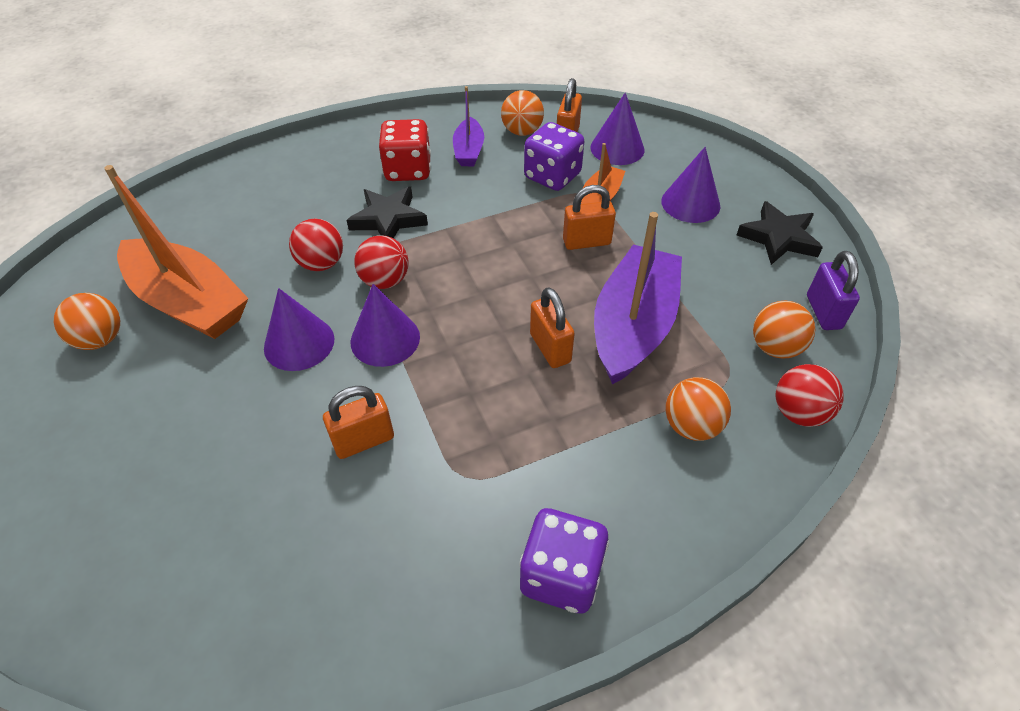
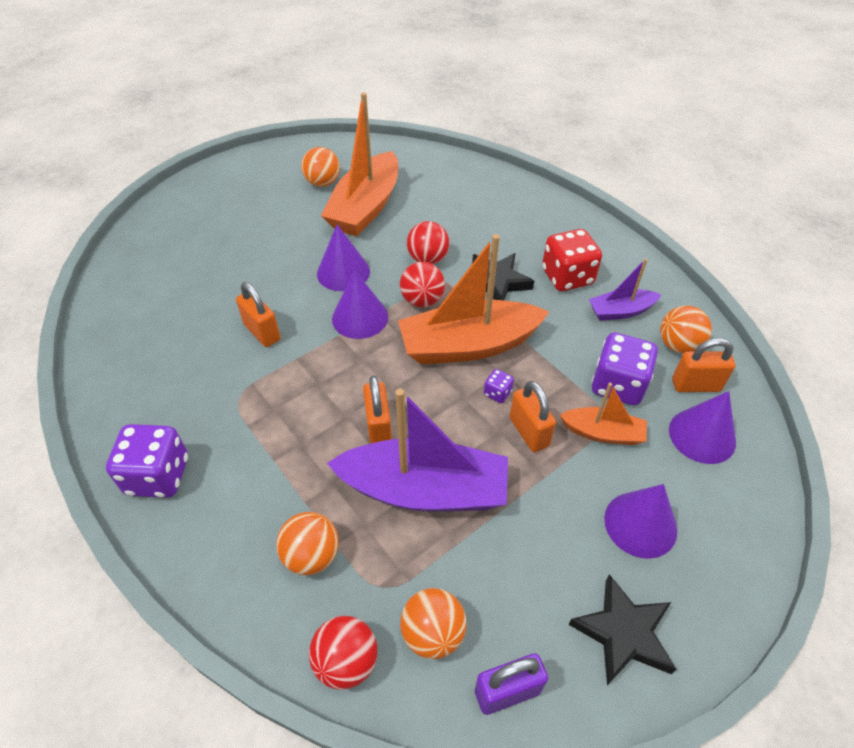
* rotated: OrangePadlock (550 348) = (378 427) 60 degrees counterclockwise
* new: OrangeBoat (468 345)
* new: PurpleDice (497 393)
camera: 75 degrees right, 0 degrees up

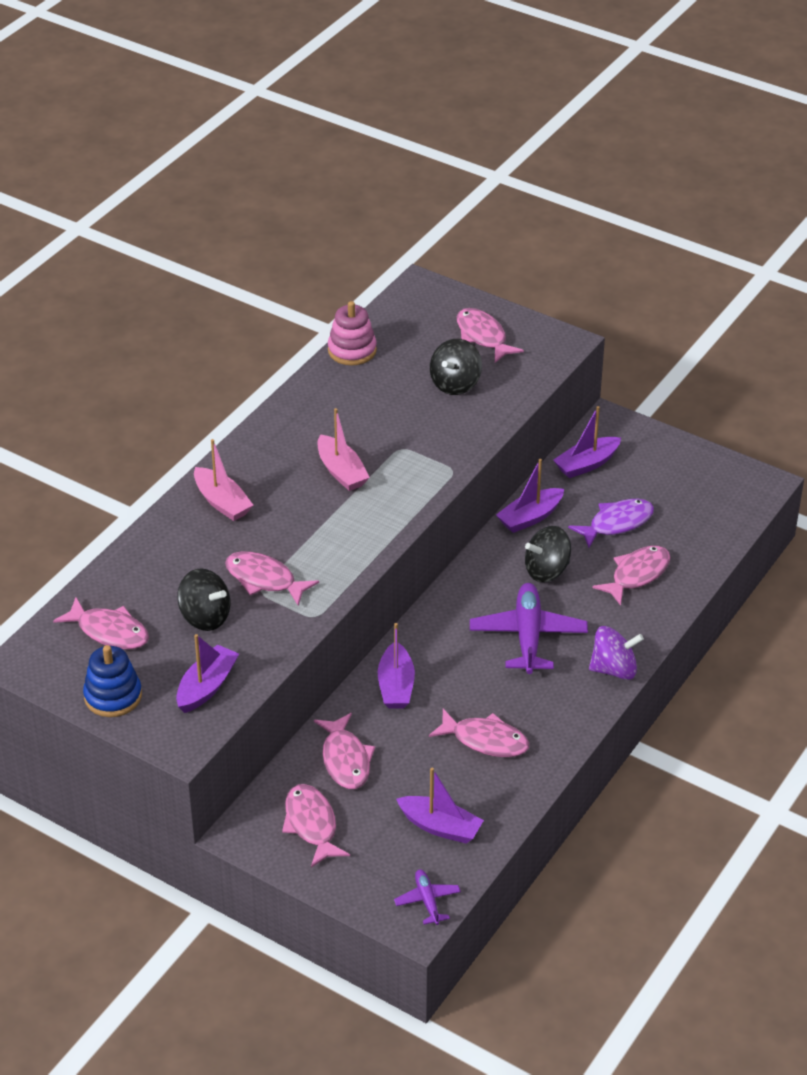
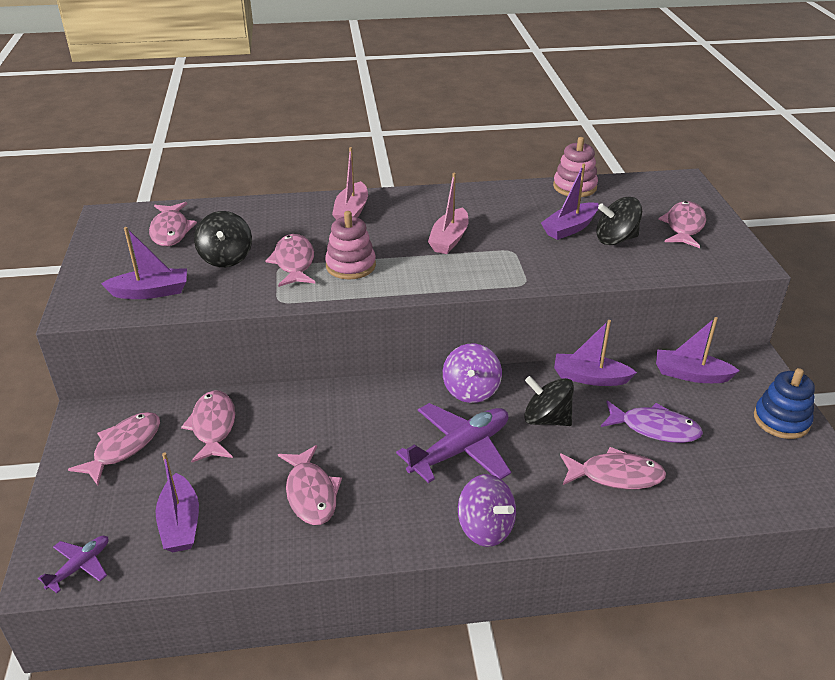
* shifted: BlueStackingToy (113 696) to (781 420)
* rotated: PinkFish (345 760) = (213 426) 135 degrees clockwise
* shifted: PurpleBoat (396 686) to (570 228)
* new: PinkStackingToy (350 266)
* new: PurpleSpinningTop (471 390)
camera: 50 degrees right, 5 degrees down

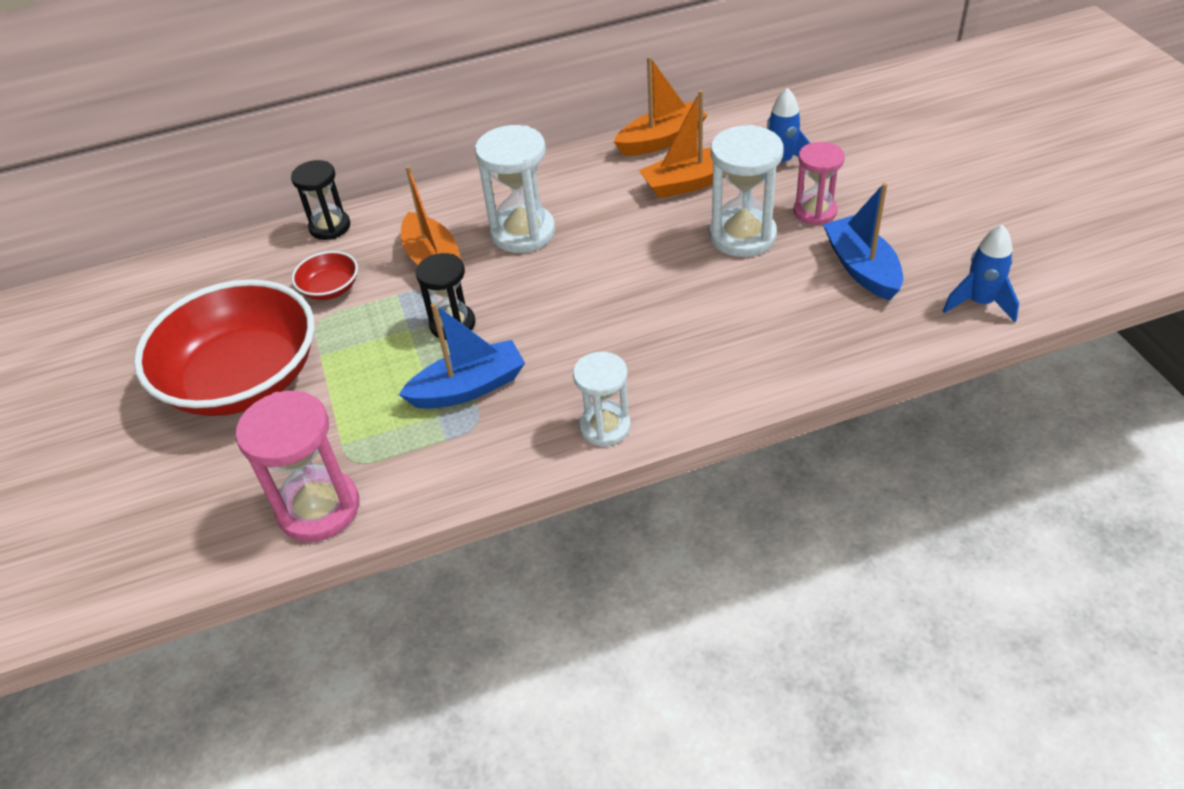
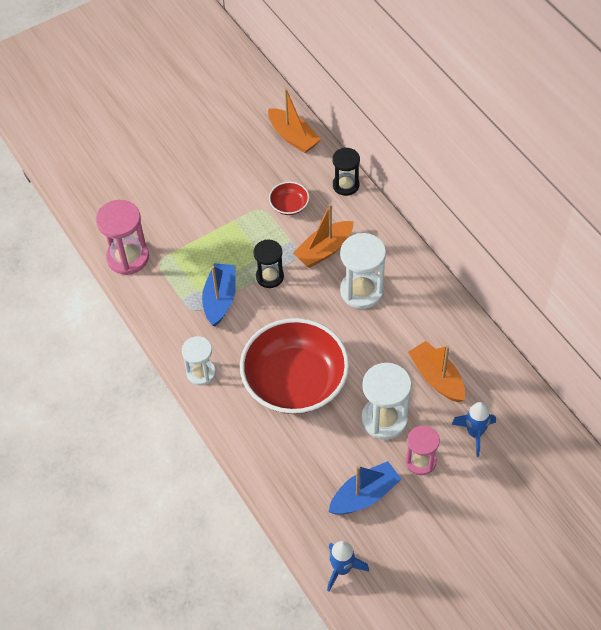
* shifted: RedBowl (243 379) to (295 382)
* rotated: BlueBoat (468 388) = (220 299) 135 degrees counterclockwise
* shifted: OrangeBoat (661 140) to (293 137)
camera: 75 degrees right, 10 degrees up

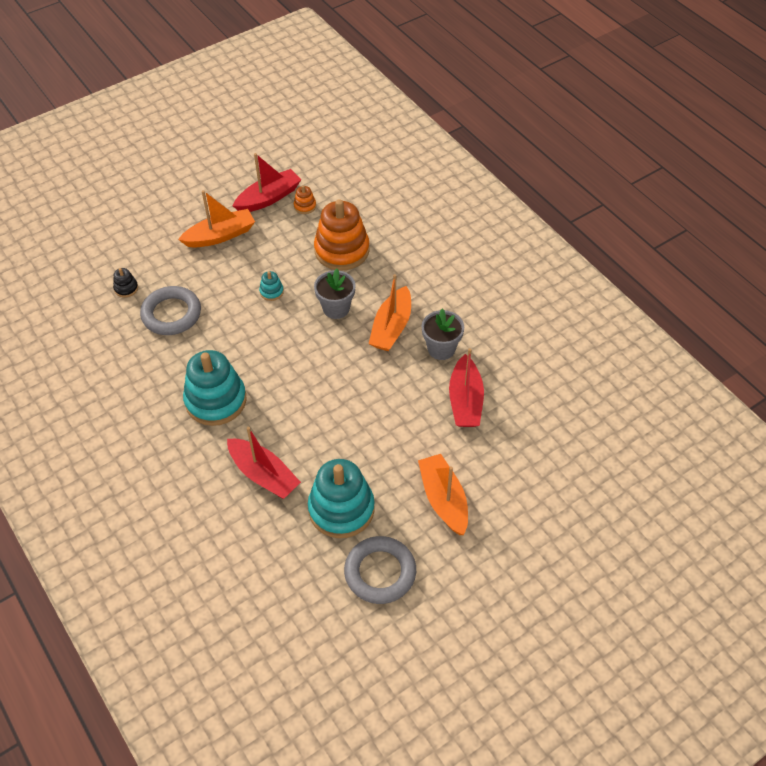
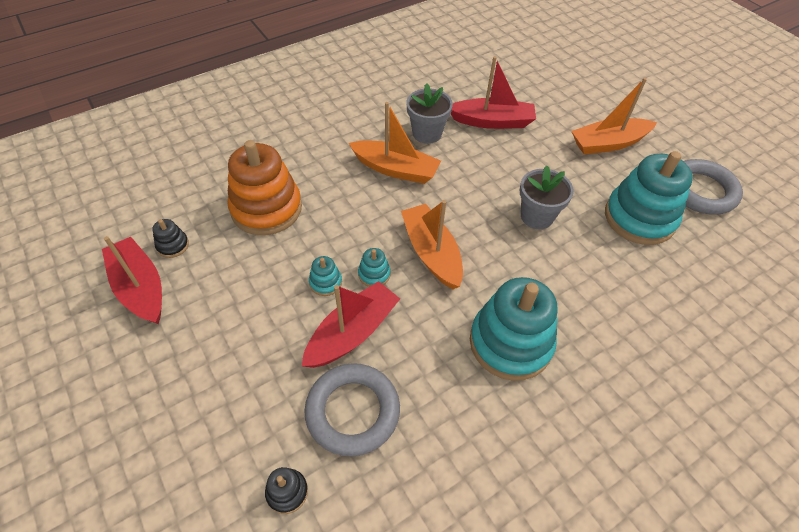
* shifted: OrangeBoat (220 235) to (431 253)
* shifted: RedBoat (263 475) to (352 333)
* repainted: OrangeStackingToy (305 206) to BlackStackingToy (173 245)
* shifted: GreyFlowerPot (336 308) to (537 216)
* new: TurquoiseStackingToy (374 274)
camera: 90 degrees left, 0 degrees up

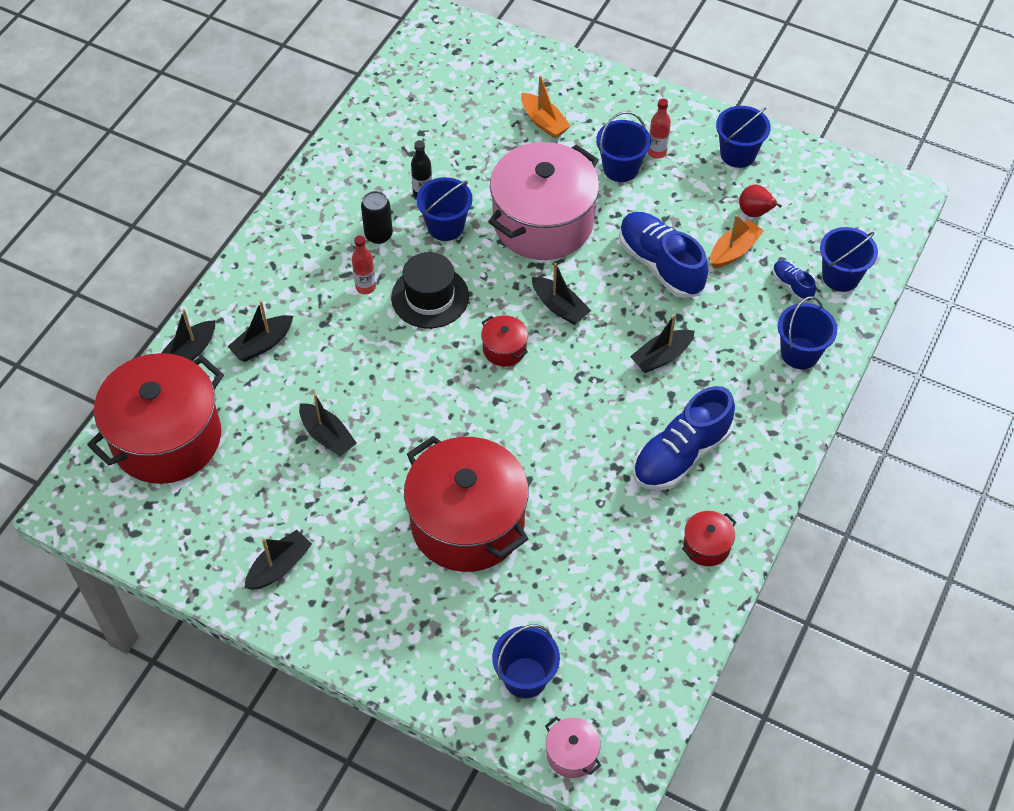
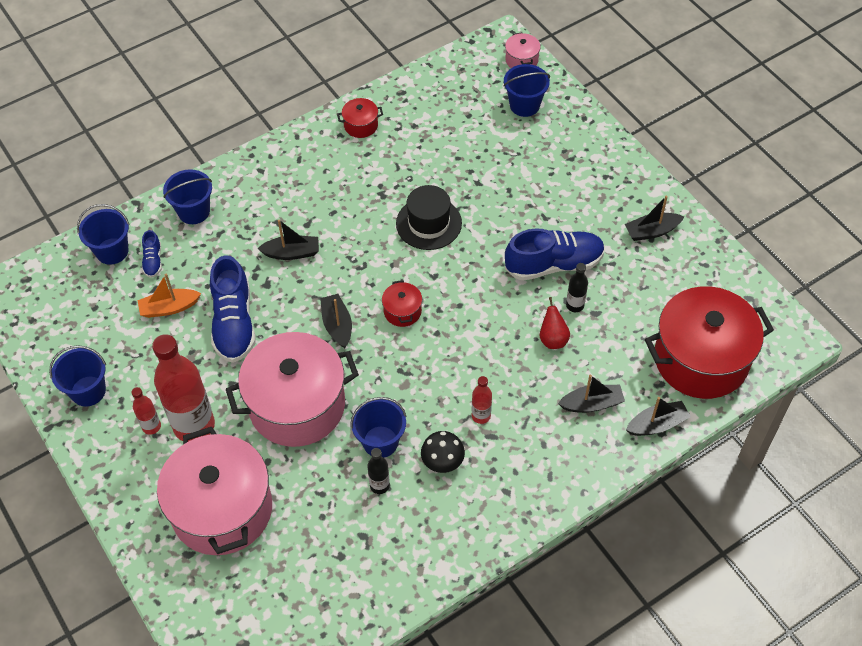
* swapped: BlackBoat (327 436) to BlackBottle (575 305)
* swapped: BlackCan (378 235) to BlackMushroom (442 461)
* shifted: BlackHat (430 297) to (428 223)
* gone: RedPot (467 523)
* swapped: OrangeBoat (544 122) to PinkPot (222 509)
* swapped: BlueBucket (621 168) to RedBottle (194 426)
* shifted: BlueShoe (681 455) to (554 264)
* shifted: RedPear (755 213) to (553 339)
camera: 150 degrees left, 0 degrees up

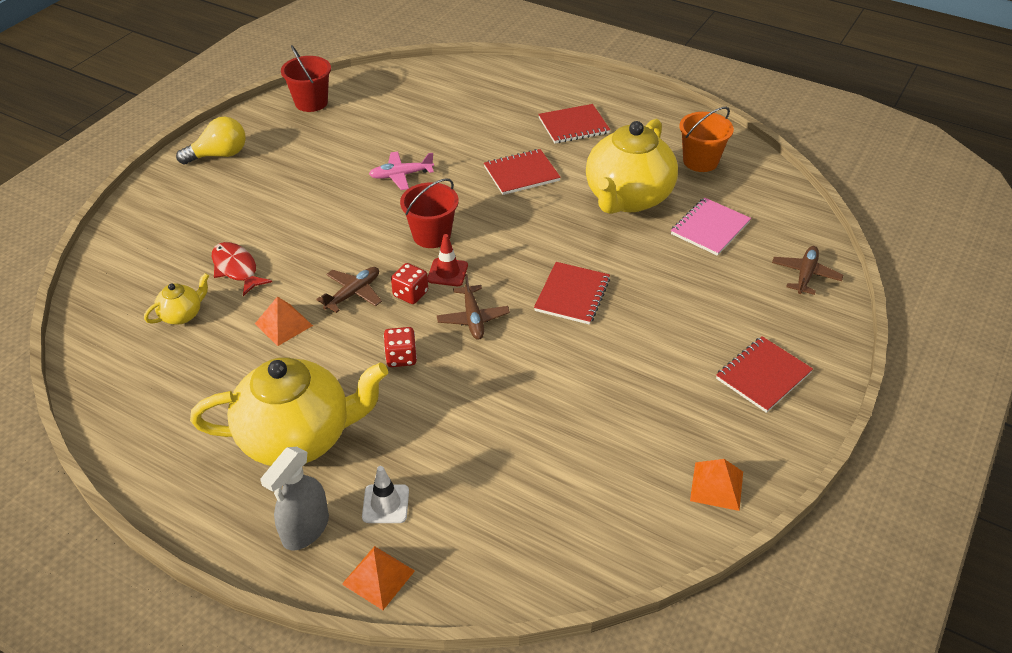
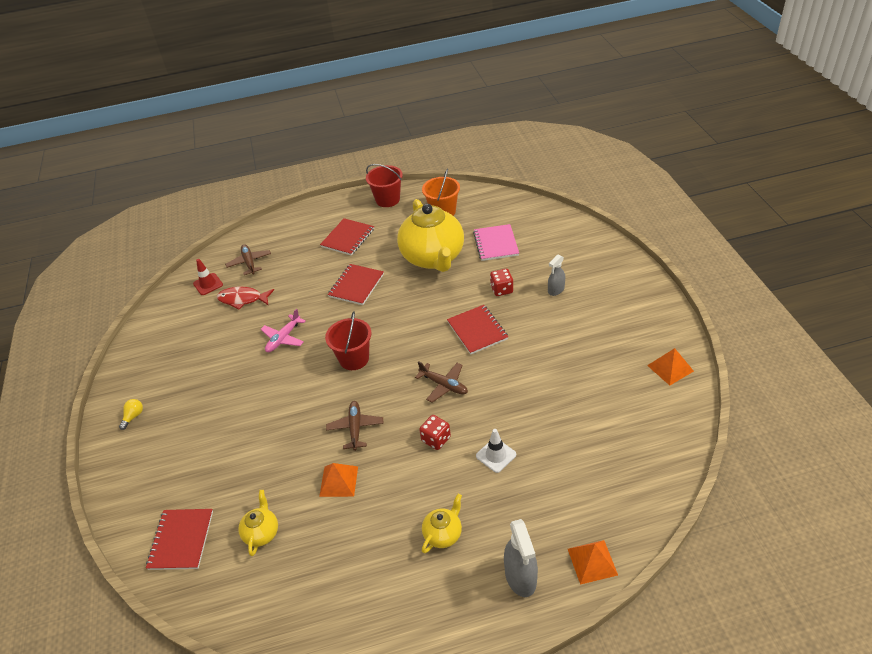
* scaled: YellowLightBulb (219 155) = (133 416) x0.51
* scaled: YellowTeapot (298 437) = (443 534) x0.43
* shifted: RedFish (236 269) to (243 299)
* shifted: RedBucket (311 102) to (387 200)
* shifted: WhiteTrafficCone (385 504) to (496 455)
* shifted: RedDice (410 294) to (501 289)
* shifted: RedTrafficCone (447 272) to (208 284)
* shifted: RedNotebook (763 376) to (181 540)
* shifted: BrownPlane (805 275) to (249 263)
* new: GreySprayBottle (556 290)
camera: 40 degrees left, 0 degrees up

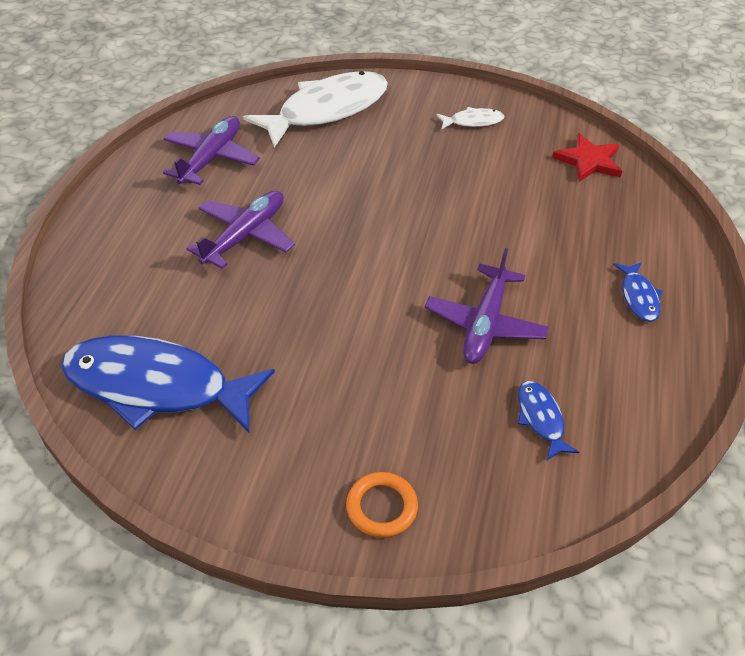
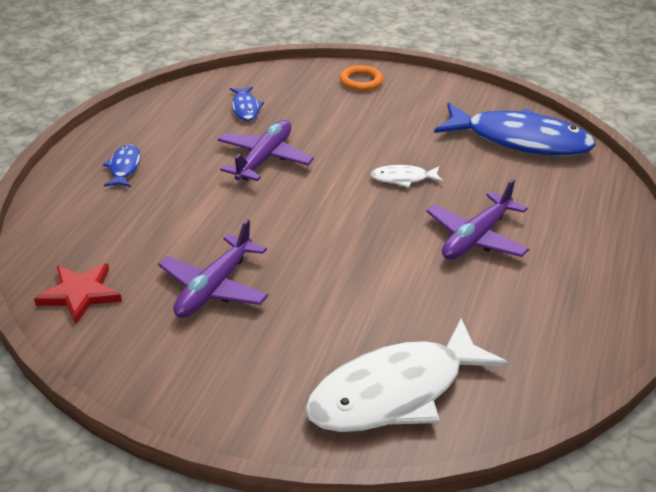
* shifted: PurplePlane (211 158) to (214 288)
* shifted: WhiteFish (473 122) to (403 179)
camera: 175 degrees left, 10 degrees down

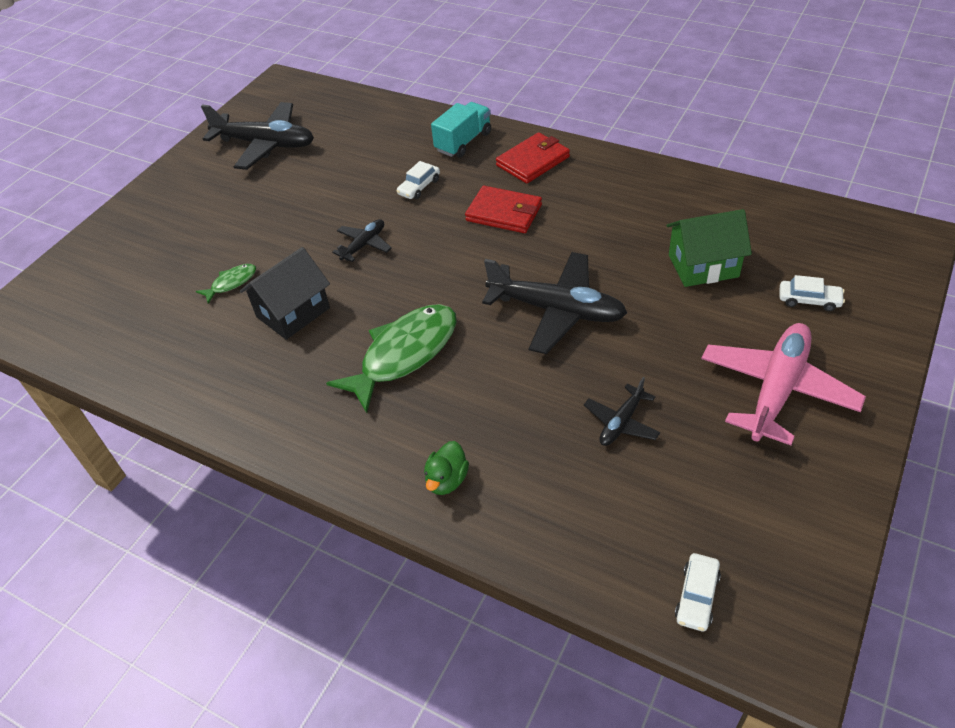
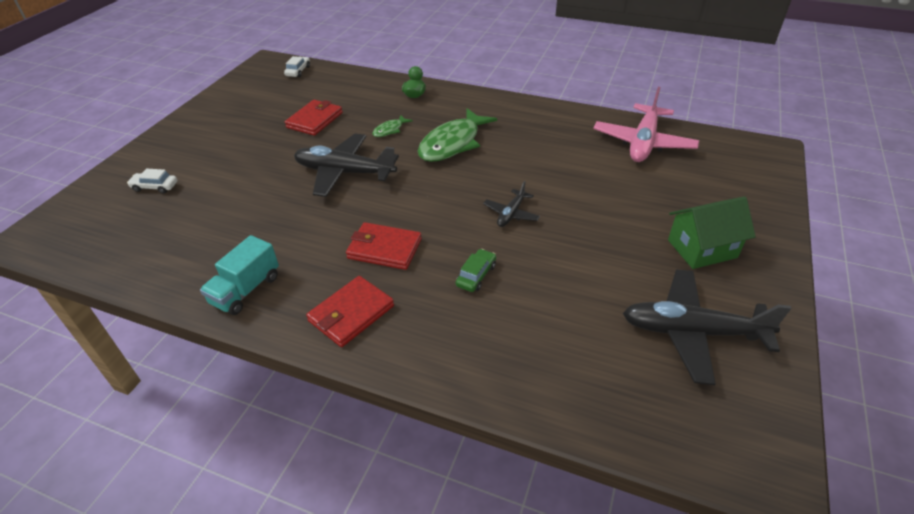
* shifted: GreenFish (231 283) to (390 130)
* gone: BlackHouse (293 312)
* repainted: WhiteCar (419 187) to GreenCar (476 275)
* shifted: TurquoiseTruck (463 142) to (246 290)
* swapped: BlackPlane (621 422) to RedWallet (315 120)
* shifted: GreenHouse (703 266) to (702 249)
* shifted: PinkPlane (777 390) to (643 142)
camera: 170 degrees right, 5 degrees down

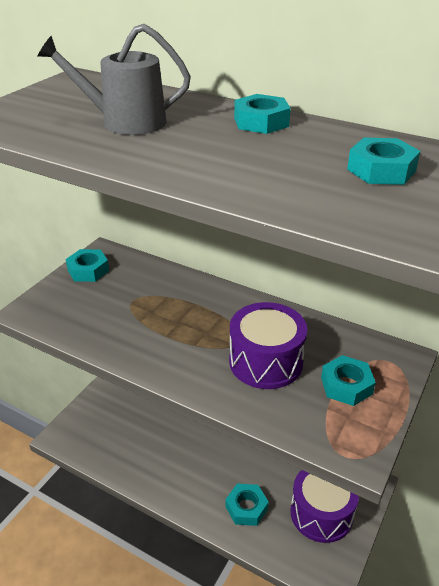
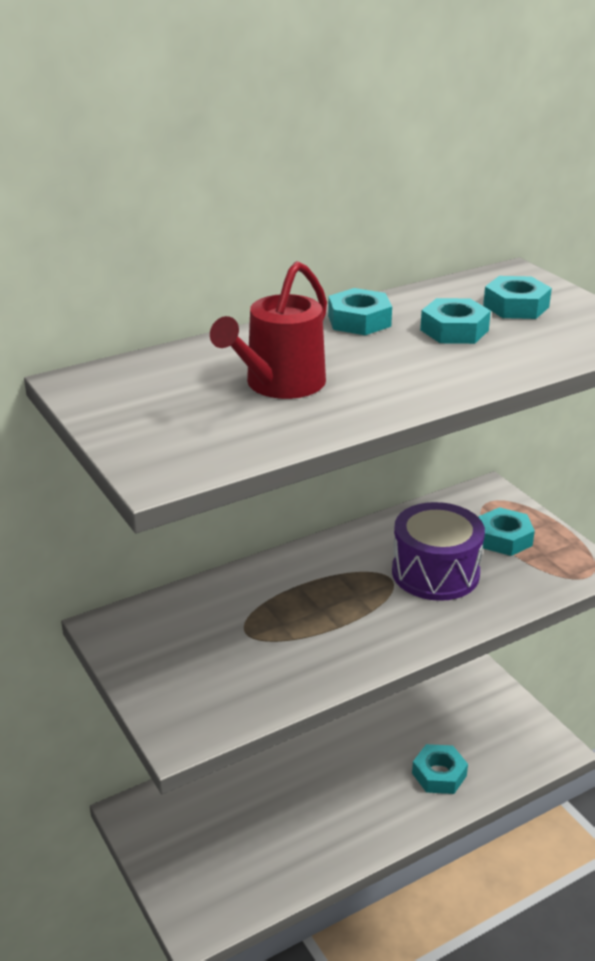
* repainted: GreyWateringCan (126 122) to RedWateringCan (280 384)
* shifted: TurquoiseNut (88 270) to (454 330)
* gone: PurpleDrum (321 513)
camera: 60 degrees left, 5 degrees down

